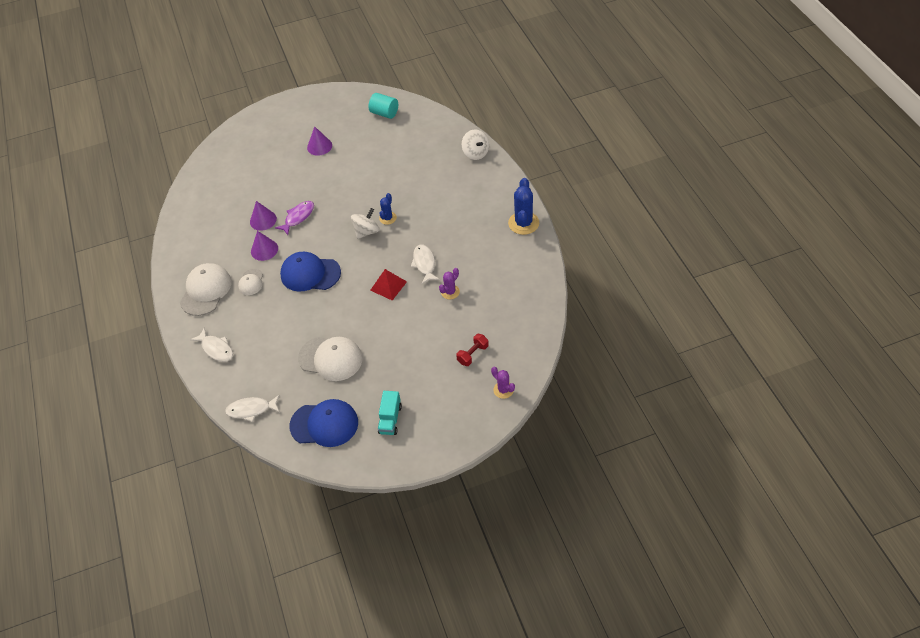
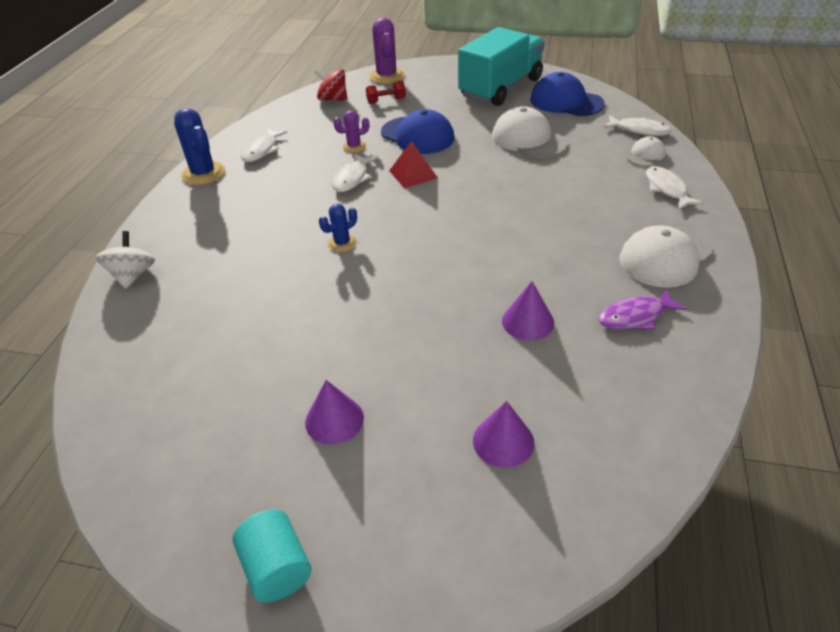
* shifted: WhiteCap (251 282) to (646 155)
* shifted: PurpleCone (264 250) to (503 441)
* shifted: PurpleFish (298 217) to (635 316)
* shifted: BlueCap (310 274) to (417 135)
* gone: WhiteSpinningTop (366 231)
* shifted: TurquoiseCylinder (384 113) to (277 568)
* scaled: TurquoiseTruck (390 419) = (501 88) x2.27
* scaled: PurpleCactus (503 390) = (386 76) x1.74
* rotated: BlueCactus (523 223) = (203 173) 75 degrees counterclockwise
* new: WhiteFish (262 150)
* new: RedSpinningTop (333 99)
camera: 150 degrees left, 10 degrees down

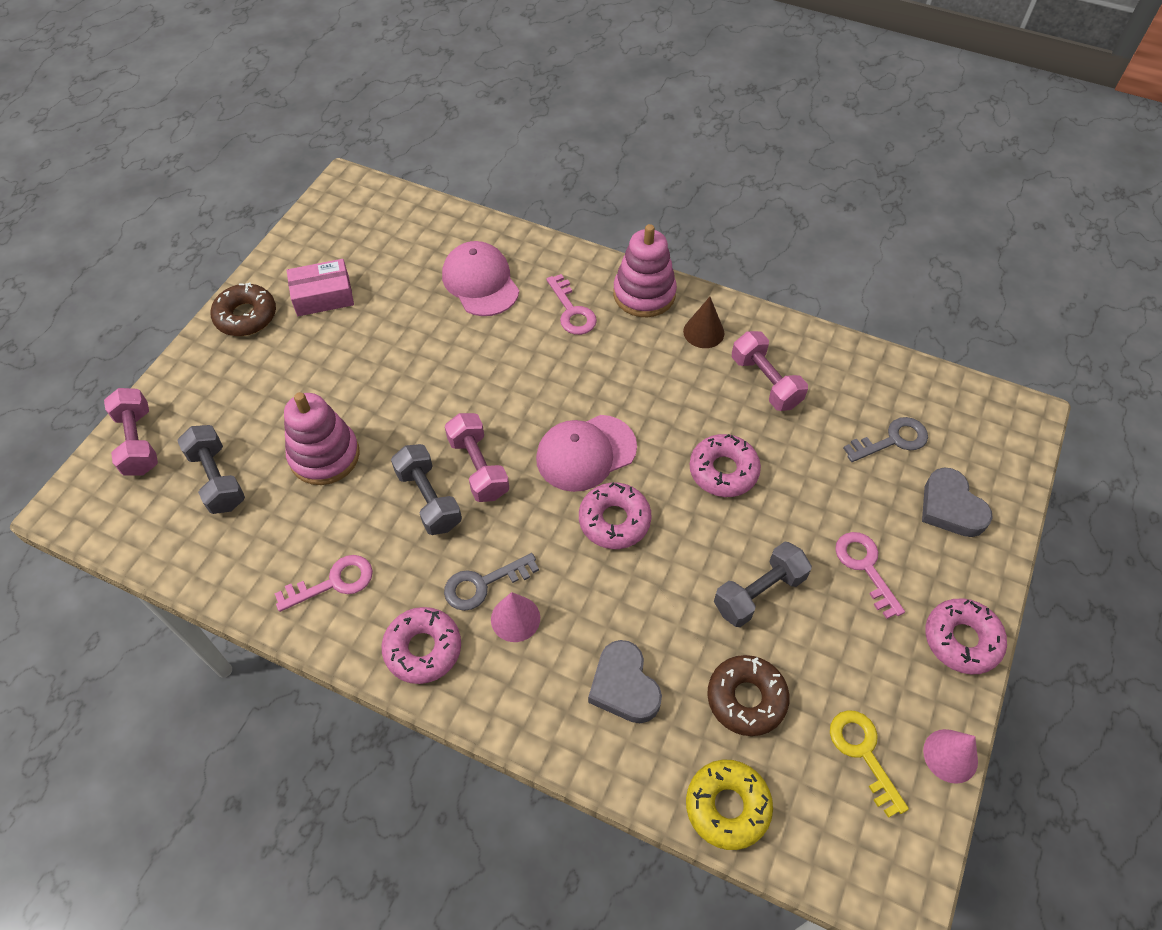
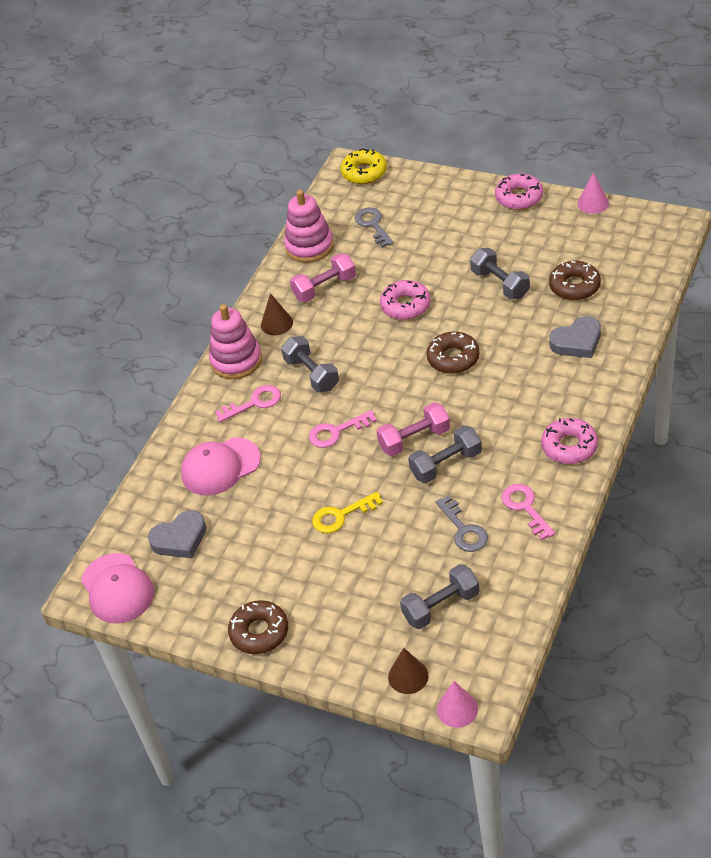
* swapped: PinkDumbbell (138 442) to BrownCone (408 676)
* shifted: PinkStackingToy (324 456) to (309 246)
* gone: PinkBox (323 296)
* shifted: GreyKey (483 584) to (464 530)
* shifted: PinkCone (515 618) to (457 709)
* shifted: PinkCap (586 453) to (117 588)
* repainted: PinkDonut (614 520) to BrownDonut (453 358)
* shifted: YellowDonut (727 806) to (364 172)
* shifted: YellowKey (863 753) to (341 516)
* shifted: PinkKey (865 567) to (336 432)
* shifted: GreyHeart (950 507) to (180 539)
* new: GreyDumbbell (312 374)
camera: 85 degrees left, 10 degrees down

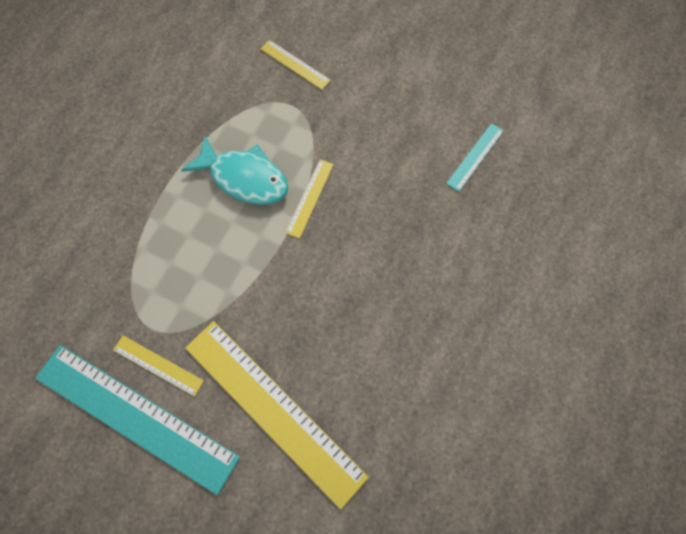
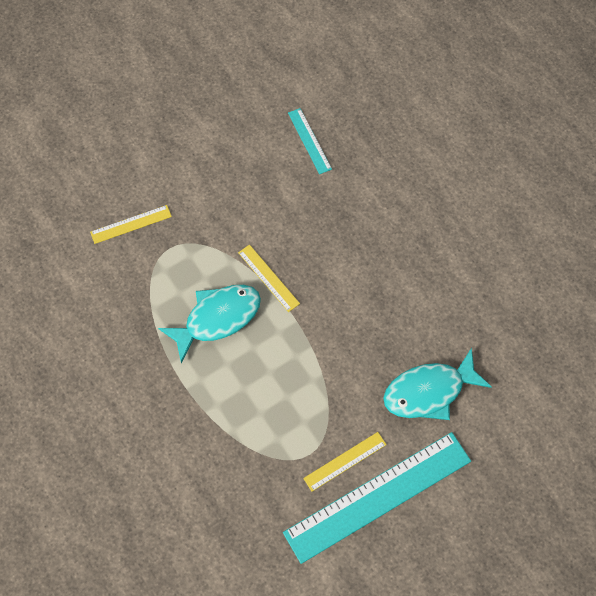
* swapped: YellowRuler (273 410) to TurquoiseFish (429 391)
camera: 60 degrees left, 5 degrees down

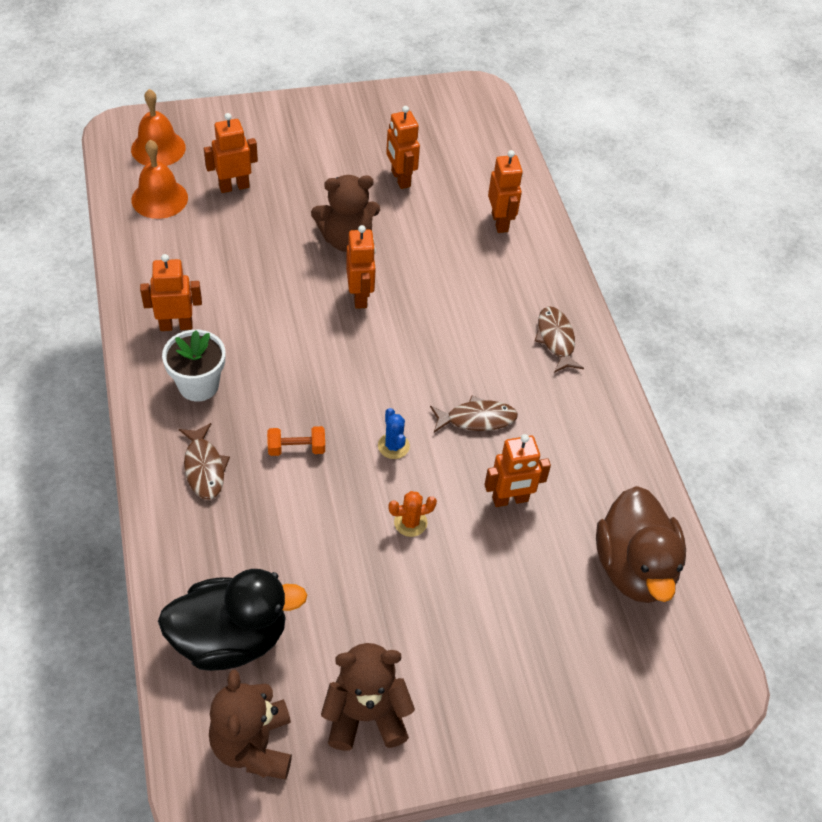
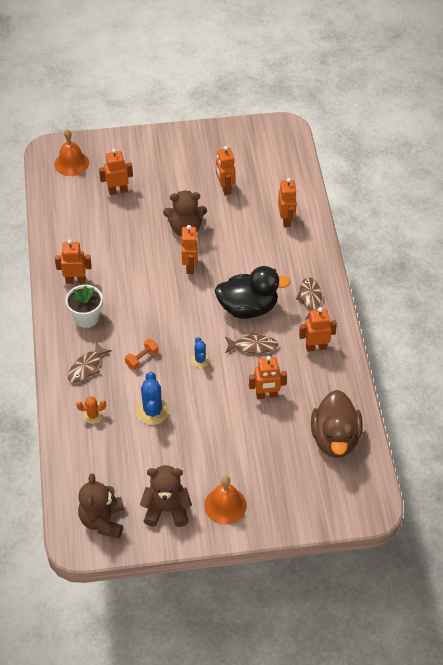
* shifted: OrangeBell (159 198) to (225 505)
* shifted: BlackDuck (230 638) to (248 307)
* rotated: BrownFish (204 467) = (86 367) 45 degrees clockwise
* rotated: OrangeDumbbell (296 448) = (142 358) 45 degrees counterclockwise
* shifted: OrangeCactus (410 522) to (93 415)
* new: BlueCactus (152 411)
* new: OrangeRobot (316 347)
camera: 10 degrees right, 0 degrees up

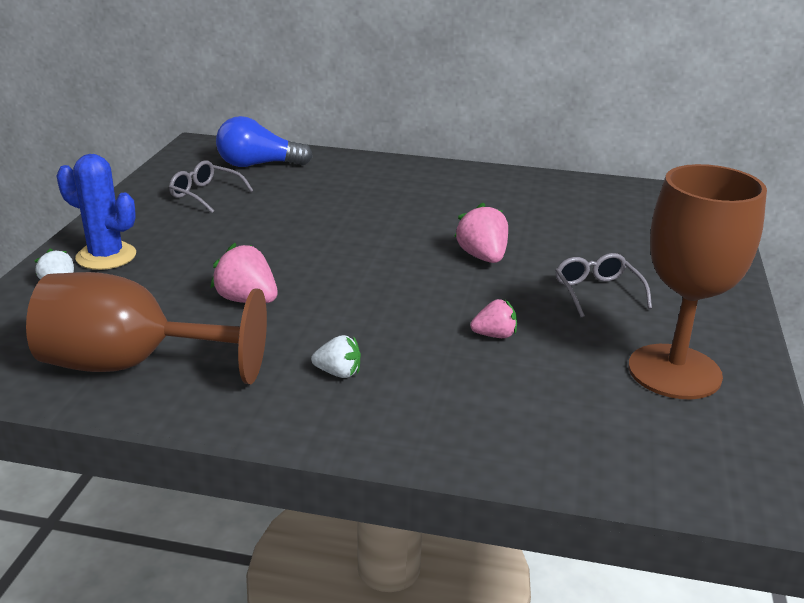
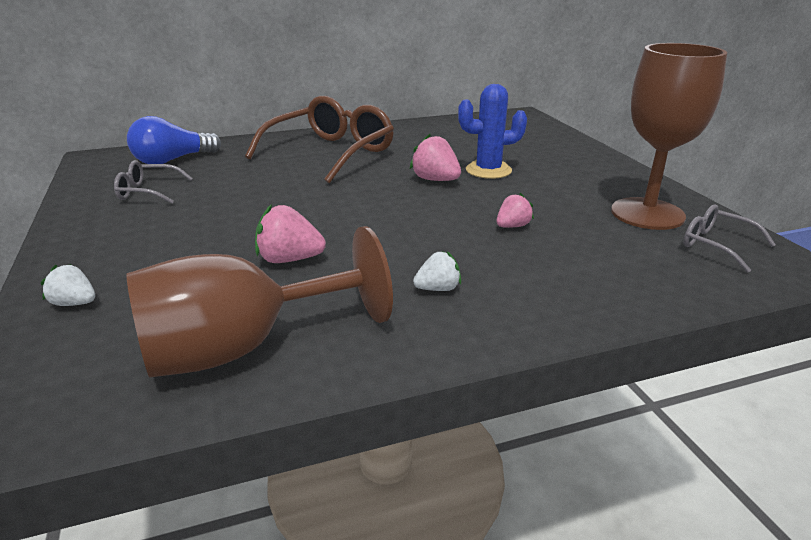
* shifted: BlueCactus (106 256) to (488 170)
* shifted: GreyGlasses (597 292) to (717 245)
* new: BrownGlasses (330 153)
camera: 30 degrees left, 0 degrees up

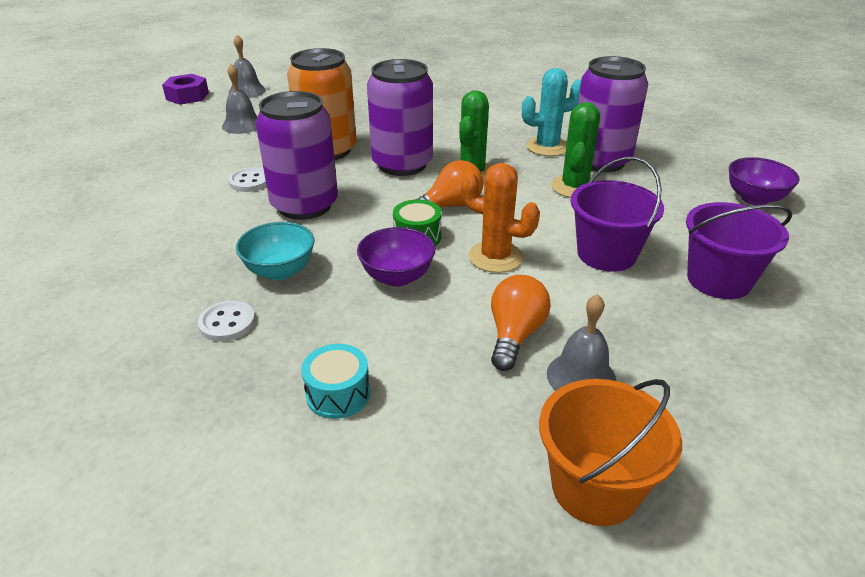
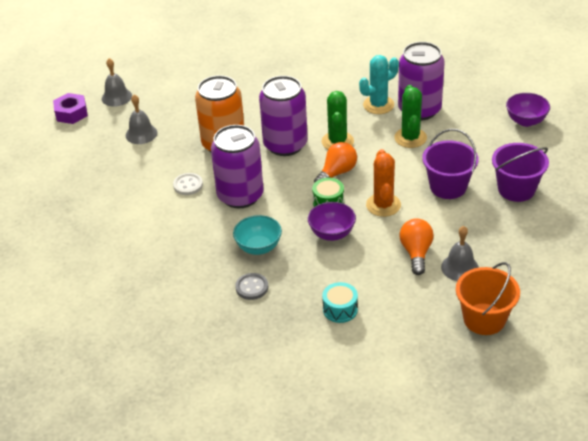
* repainted: WhiteButton (227 323) to GreyButton (252 287)
* rotated: OrangeCactus (495 257) = (383 205) 75 degrees clockwise
camera: 15 degrees left, 5 degrees up

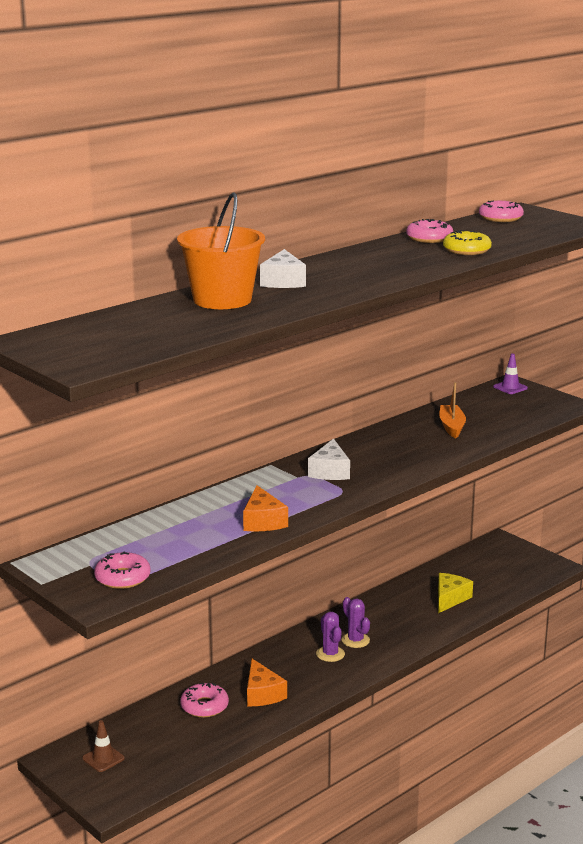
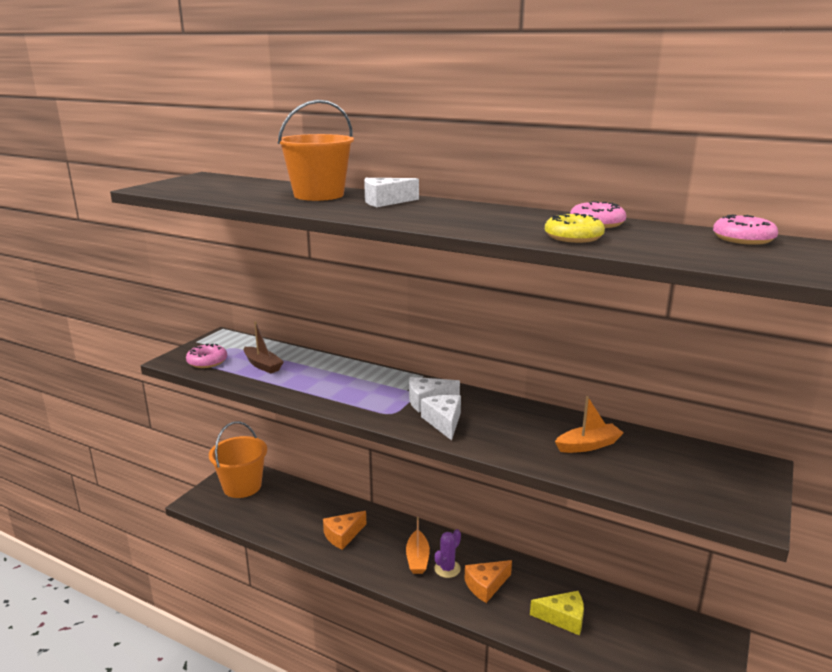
* swapped: BrownTrafficCone (103 758) to OrangeBucket (242 486)
* gone: PinkDonut (204 706)
* shifted: OrangeCheese (263 521) to (486 586)
* swapped: PurpleCactus (330 654) to OrangeBoat (417 558)
* gone: PurpleTrafficCone (510 387)
* new: BrownBoat (262 365)
* new: WhiteCheese (443 422)
camera: 70 degrees right, 0 degrees up

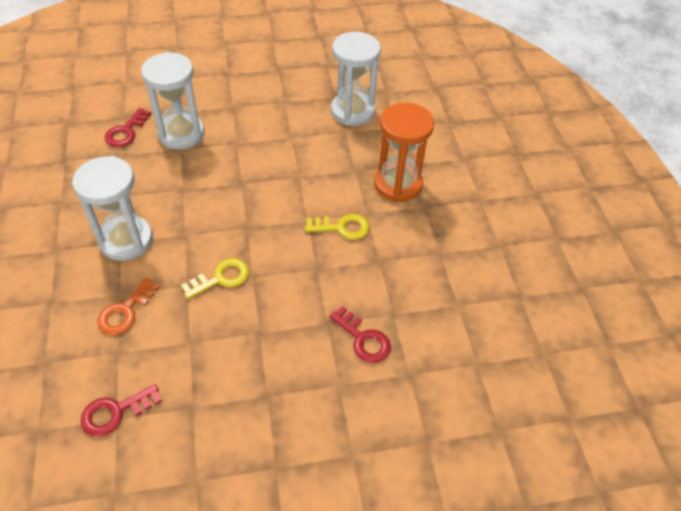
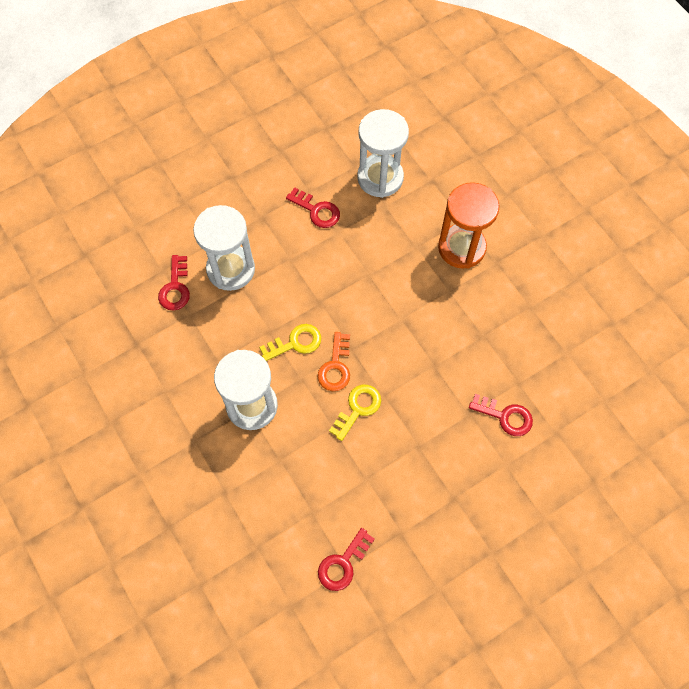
* shifted: OrangeKey (125 311) to (335 367)
* shifted: YellowKey (342 227) to (295 343)
* new: RedKey (317 210)
camera: 20 degrees left, 15 degrees up

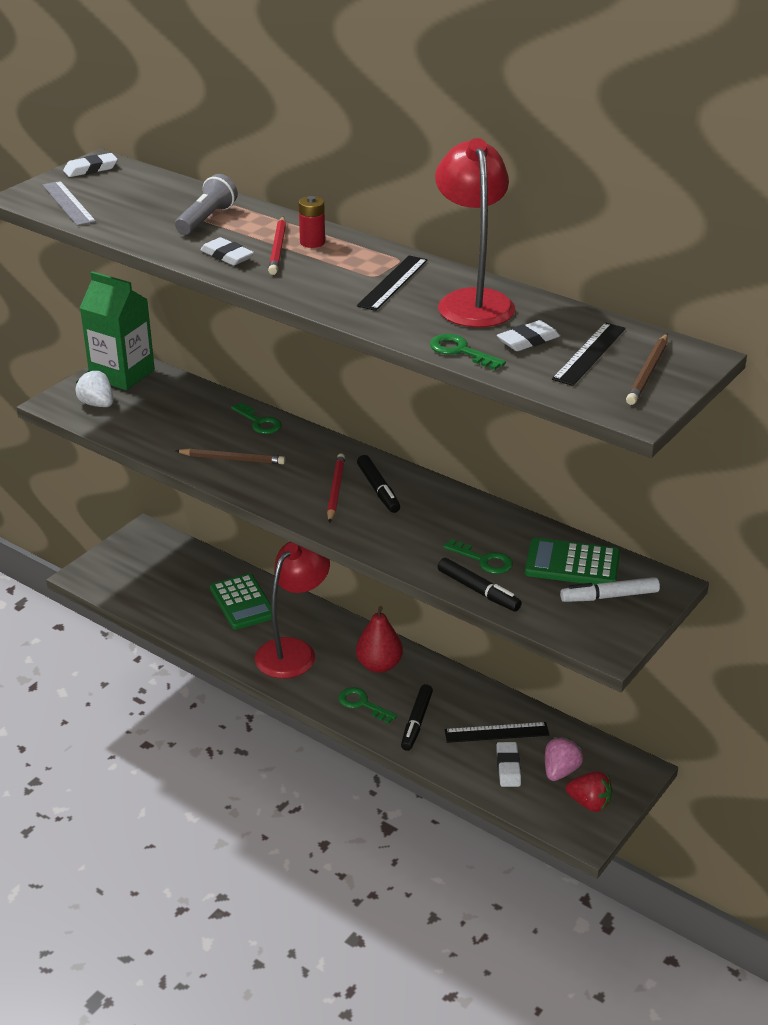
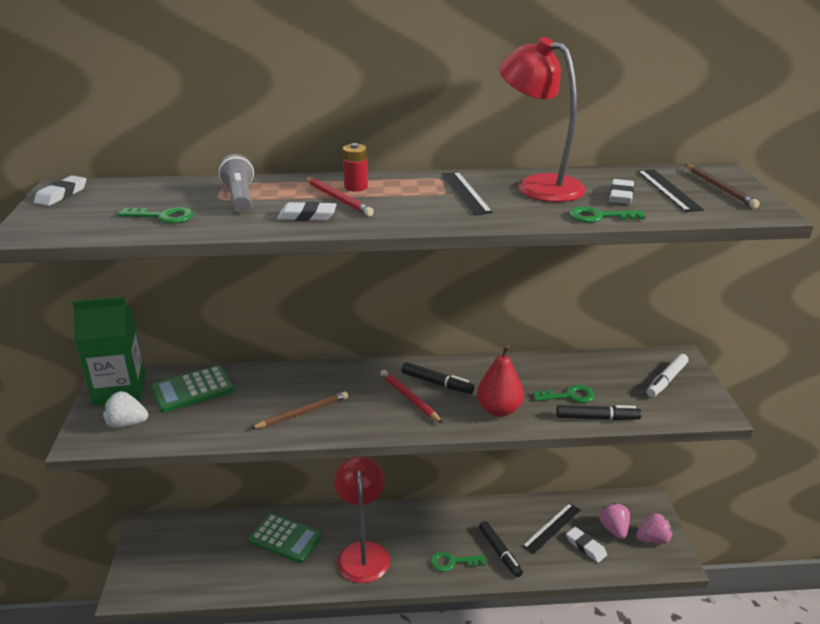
* gone: GreyRuler (68 203)
* shifted: GreenKey (259 422) to (163 217)
* shifted: RedPear (379 665) to (499 410)
* shifted: GreenCalculator (572 564) to (192 389)
* repainted: RedStrawberry (589 803) to PinkStrawberry (653 539)
camera: 40 degrees left, 5 degrees down

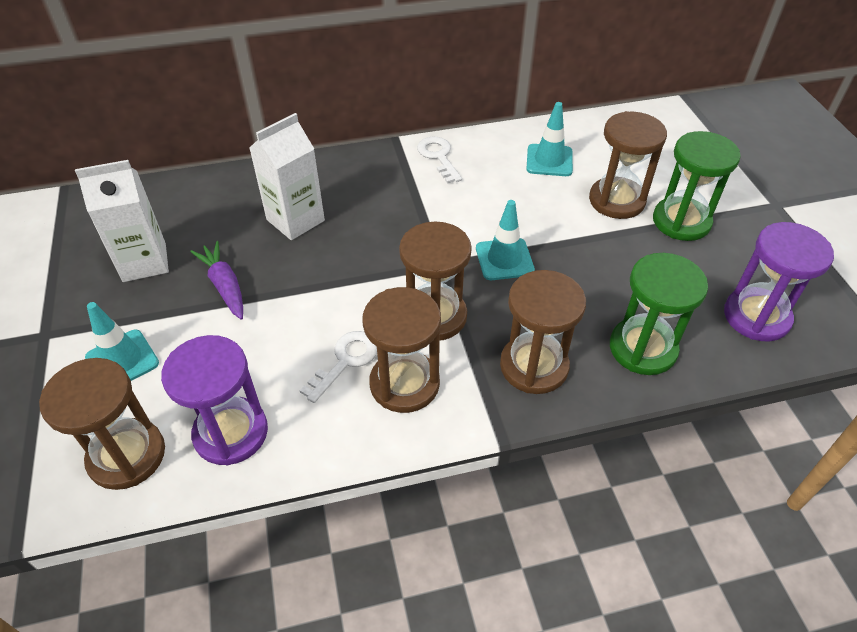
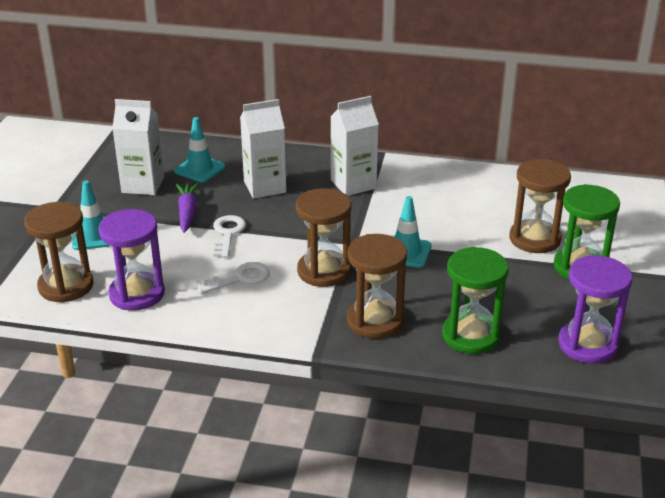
* gone: BrownHourglass (404 384)
* shifted: WhiteKey (438 157) to (228 233)
* shifted: TurquoiseTrafficCone (549 160) to (200 169)
* new: WhiteCarton (353 184)
camera: 25 degrees right, 15 degrees down

